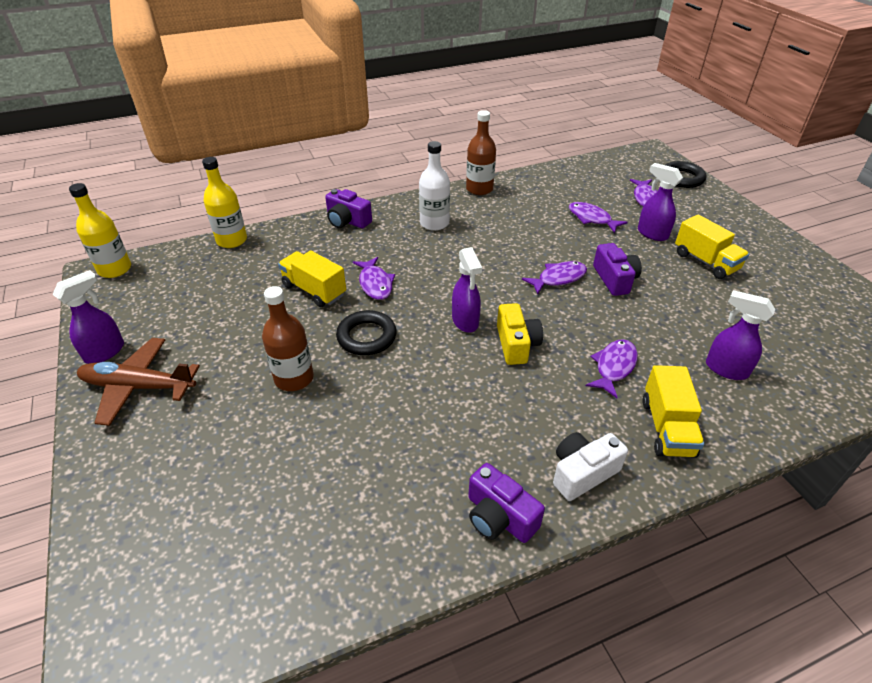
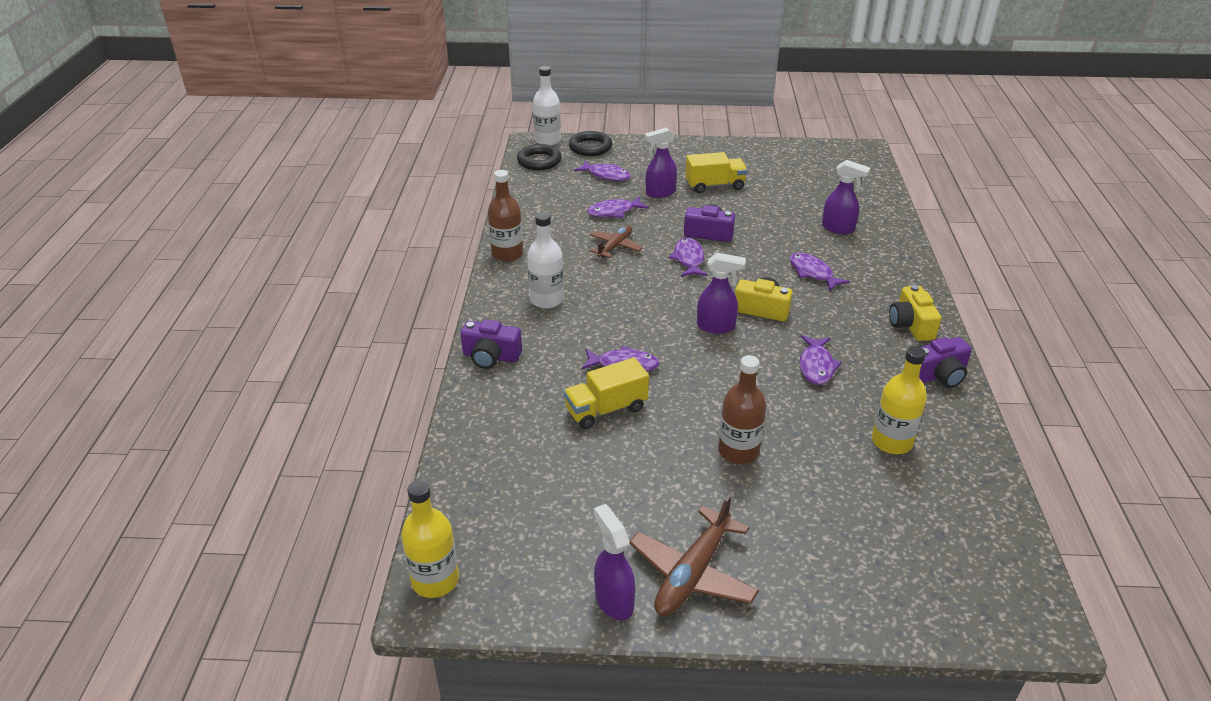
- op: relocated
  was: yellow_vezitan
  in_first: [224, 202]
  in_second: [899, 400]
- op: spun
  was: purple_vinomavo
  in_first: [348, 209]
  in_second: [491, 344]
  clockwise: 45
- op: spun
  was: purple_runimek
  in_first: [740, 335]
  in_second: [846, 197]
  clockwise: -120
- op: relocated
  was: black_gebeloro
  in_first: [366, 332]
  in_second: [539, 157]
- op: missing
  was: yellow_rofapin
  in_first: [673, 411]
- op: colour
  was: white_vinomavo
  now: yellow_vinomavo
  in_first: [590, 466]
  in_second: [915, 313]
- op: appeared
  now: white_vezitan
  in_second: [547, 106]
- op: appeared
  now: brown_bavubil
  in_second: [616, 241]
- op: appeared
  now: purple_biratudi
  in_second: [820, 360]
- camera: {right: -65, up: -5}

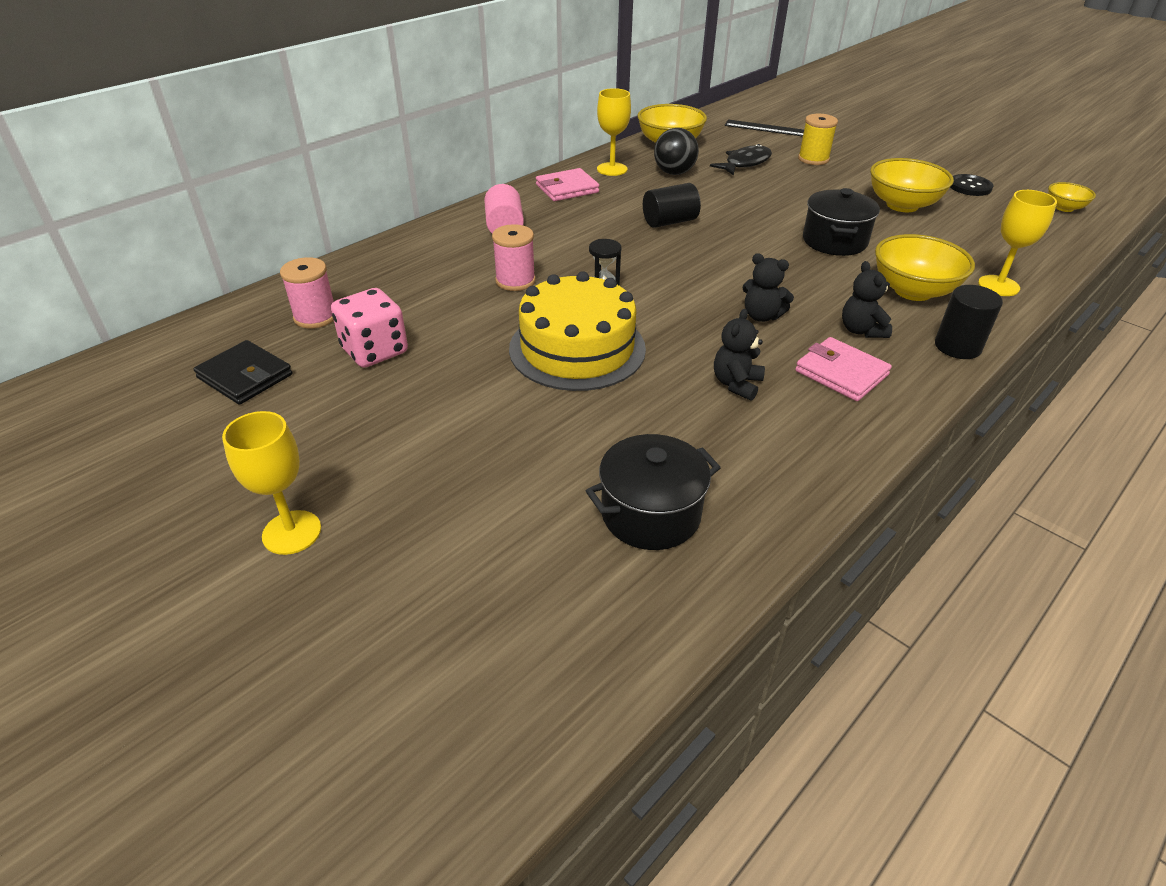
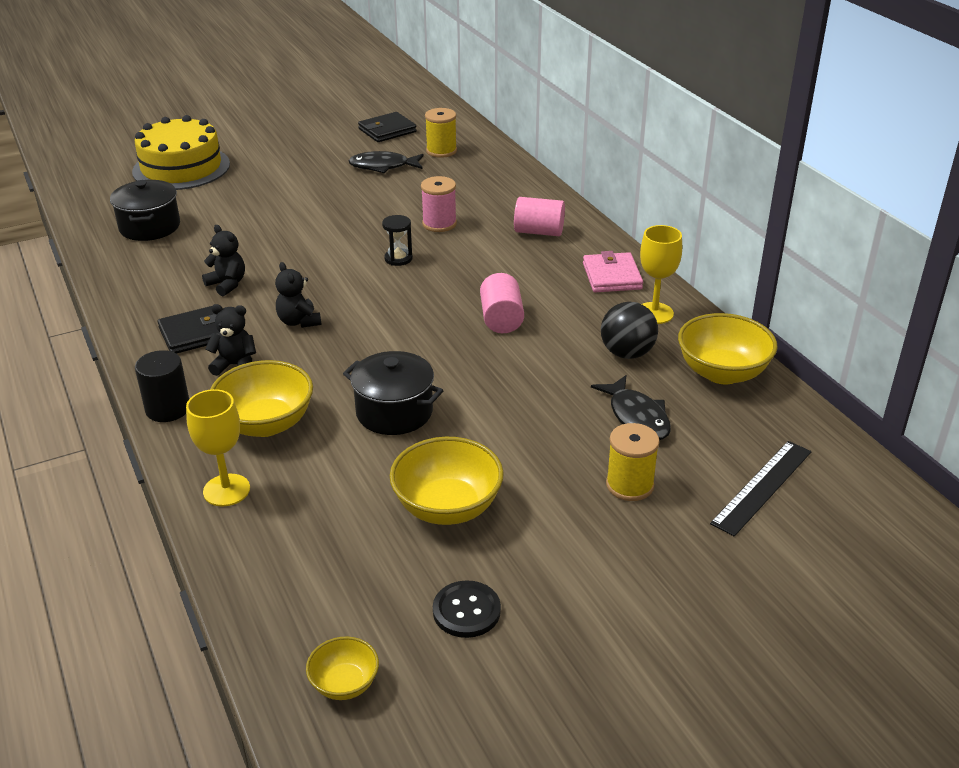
- op: colour
  was: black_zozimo
  now: pink_zozimo
  in_first: [672, 205]
  in_second: [502, 303]
- op: spun
  was: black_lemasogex
  in_first: [768, 287]
  in_second: [298, 295]
  clockwise: -75
- op: colour
  was: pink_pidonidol
  now: yellow_pidonidol
  in_first: [307, 292]
  in_second: [441, 133]
- op: relocated
  was: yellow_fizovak
  in_first: [577, 331]
  in_second: [181, 152]
- op: exchanged
  was: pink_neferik
  now: black_biratudi
  in_first: [369, 328]
  in_second: [386, 162]
- op: colour
  was: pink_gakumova
  now: black_gakumova
  in_first: [843, 369]
  in_second: [188, 330]
- op: missing
  was: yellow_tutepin
  in_first: [271, 483]
- camera: {right: 110, up: -5}

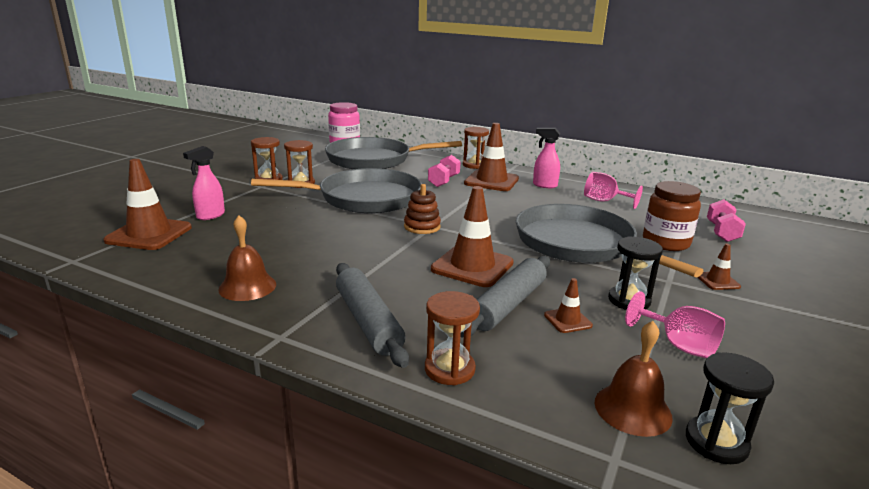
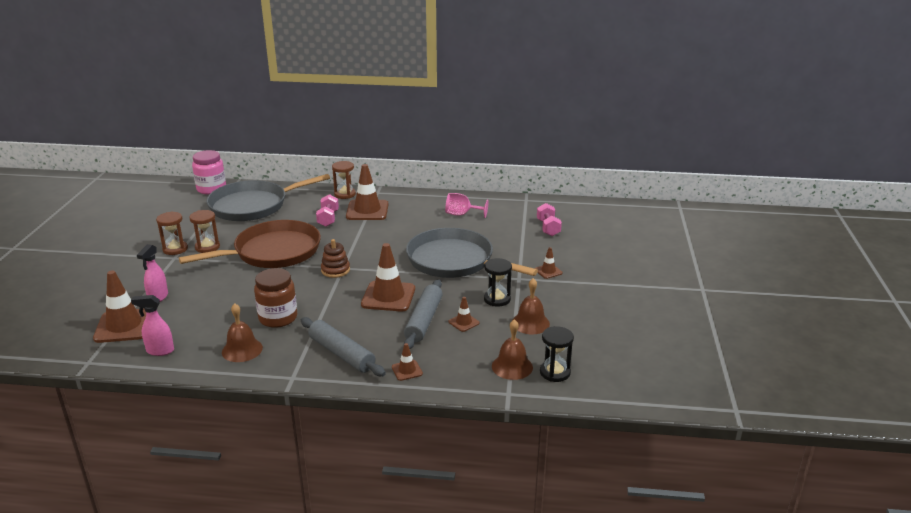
- op: relocated
  was: pink_runimek
  in_first: [546, 158]
  in_second: [152, 325]
- op: colour
  was: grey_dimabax
  now: brown_dimabax
  in_first: [336, 191]
  in_second: [250, 244]
- op: relocated
  was: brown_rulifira
  in_first: [672, 216]
  in_second: [275, 298]
- op: exchanged
  was: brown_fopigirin
  now: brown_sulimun
  in_first: [452, 338]
  in_second: [407, 362]
- op: exchanged
  was: pink_tutepin
  now: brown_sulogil
  in_first: [675, 325]
  in_second: [531, 306]
- camera: {right: -20, up: 5}

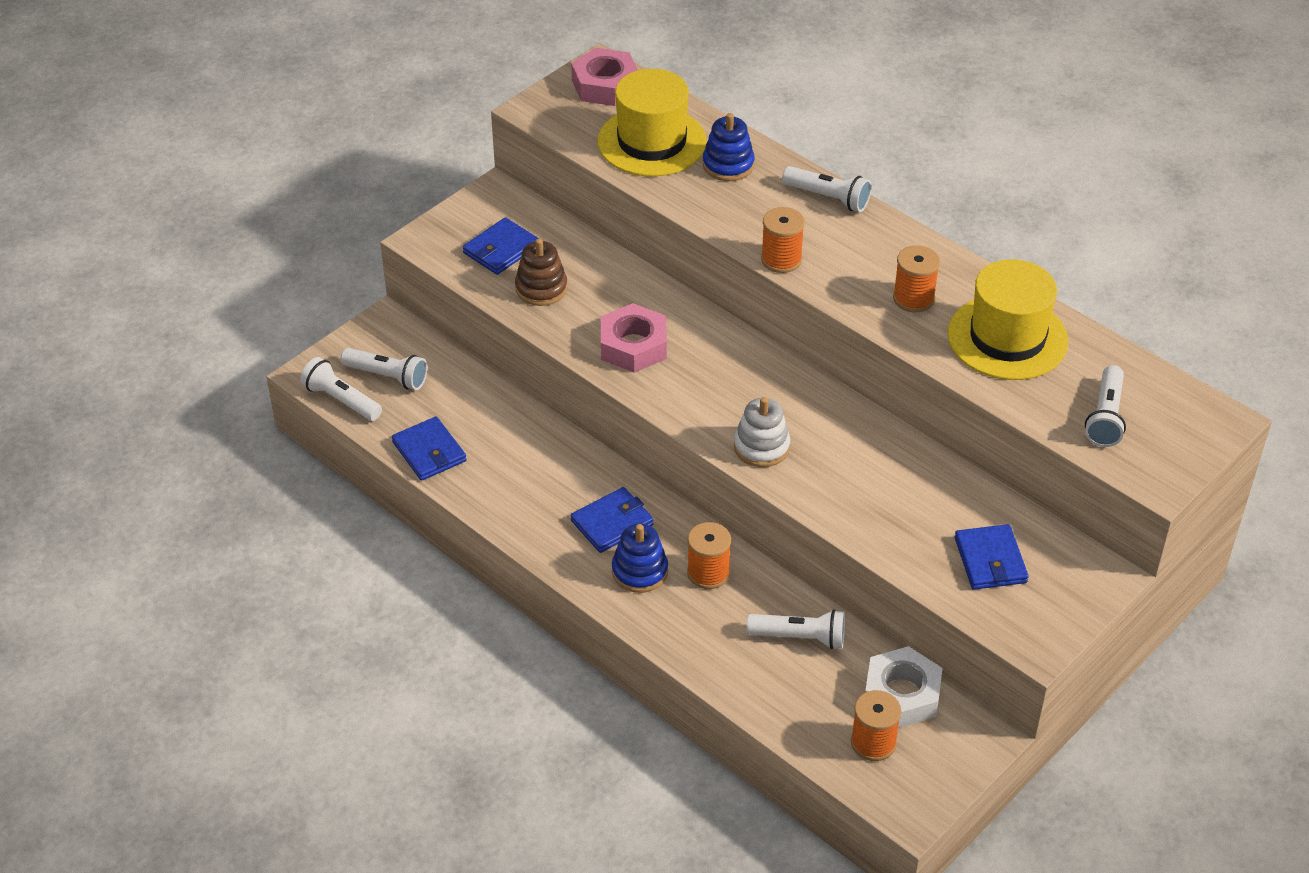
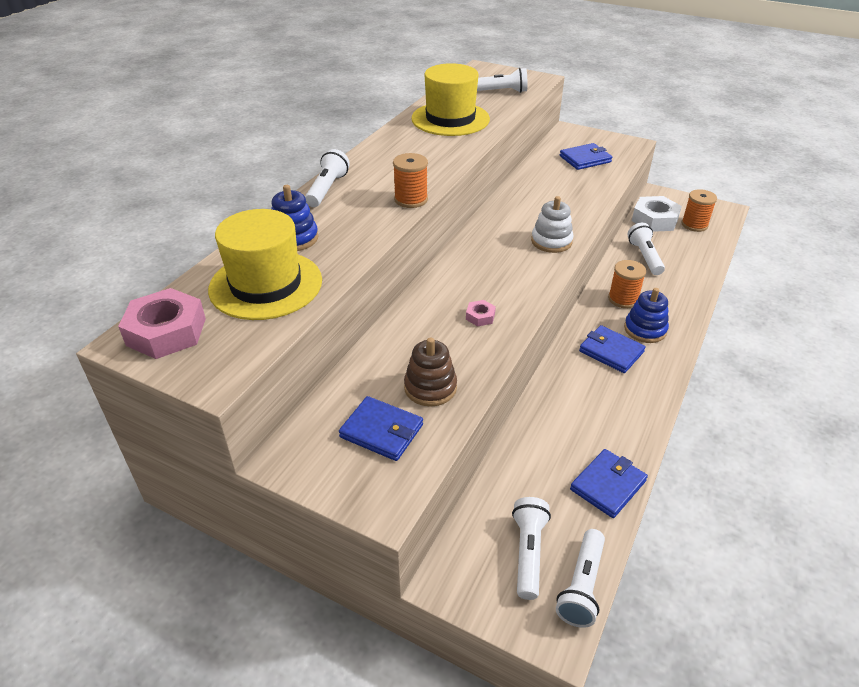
- op: missing
  was: orange_pidonidol
  in_first: [916, 278]
- op: size
  was: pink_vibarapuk
  in_first: [634, 338]
  in_second: [481, 313]
  ratio: 0.47
- camera: {right: -105, up: -5}

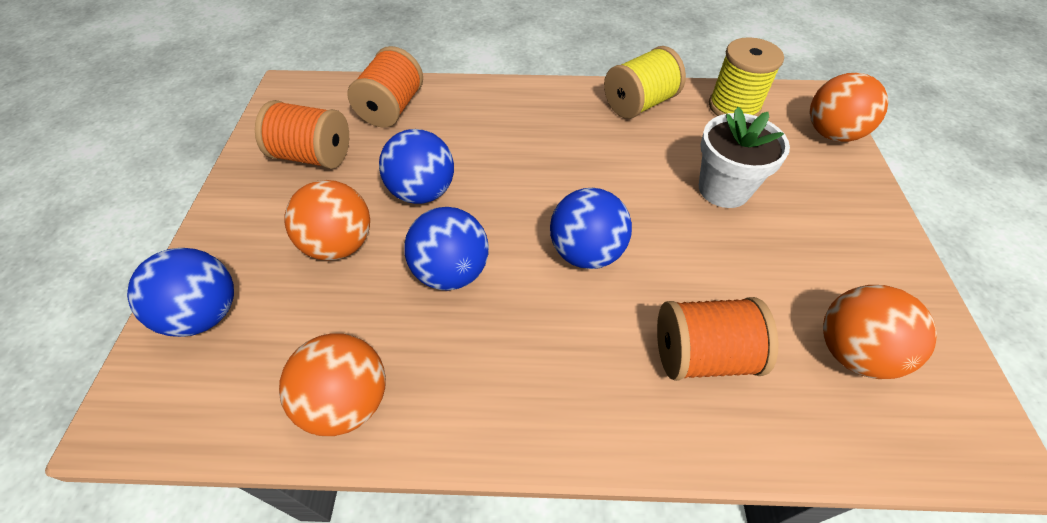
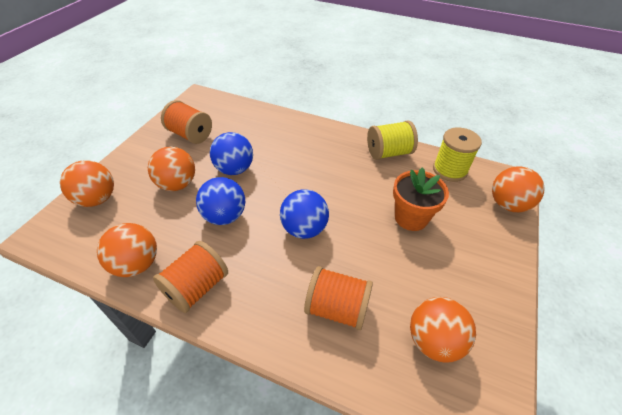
- op: relocated
  was: orange_pidonidol
  in_first: [385, 86]
  in_second: [190, 277]
- op: colour
  was: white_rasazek
  now: orange_rasazek
  in_first: [744, 157]
  in_second: [421, 199]
- op: colour
  was: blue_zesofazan
  now: orange_zesofazan
  in_first: [180, 292]
  in_second: [87, 183]
- camera: {right: 20, up: -5}

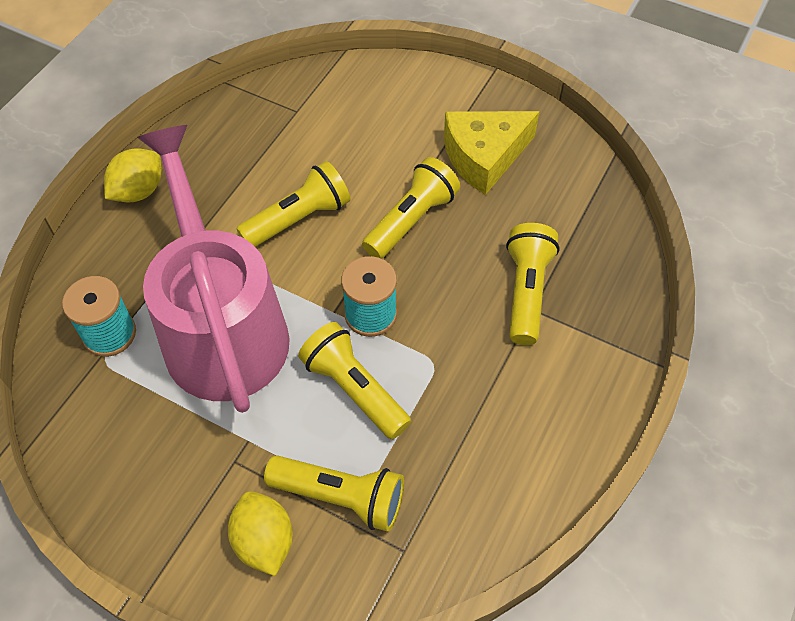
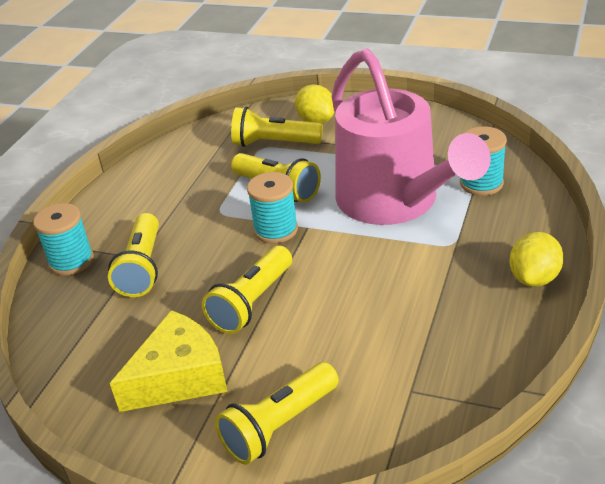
- op: relocated
  was: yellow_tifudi
  in_first: [293, 204]
  in_second: [277, 413]
- op: appeared
  now: turquoise_pidonidol
  in_second: [63, 239]
- camera: {right: 175, up: -20}

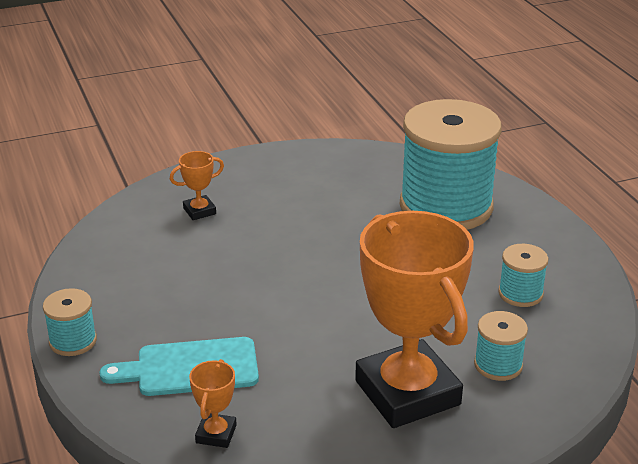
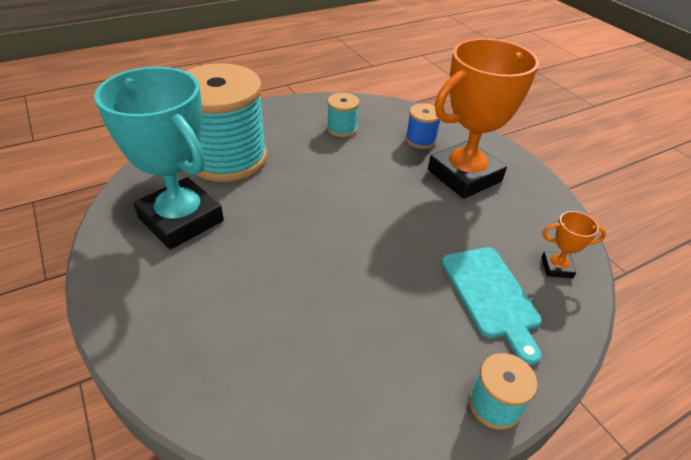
- op: missing
  was: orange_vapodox
  in_first: [197, 185]
- op: colour
  was: turquoise_pidonidol
  now: blue_pidonidol
  in_first: [501, 346]
  in_second: [423, 126]
- op: appeared
  now: turquoise_vapodox
  in_second: [159, 158]
- camera: {right: -100, up: 10}

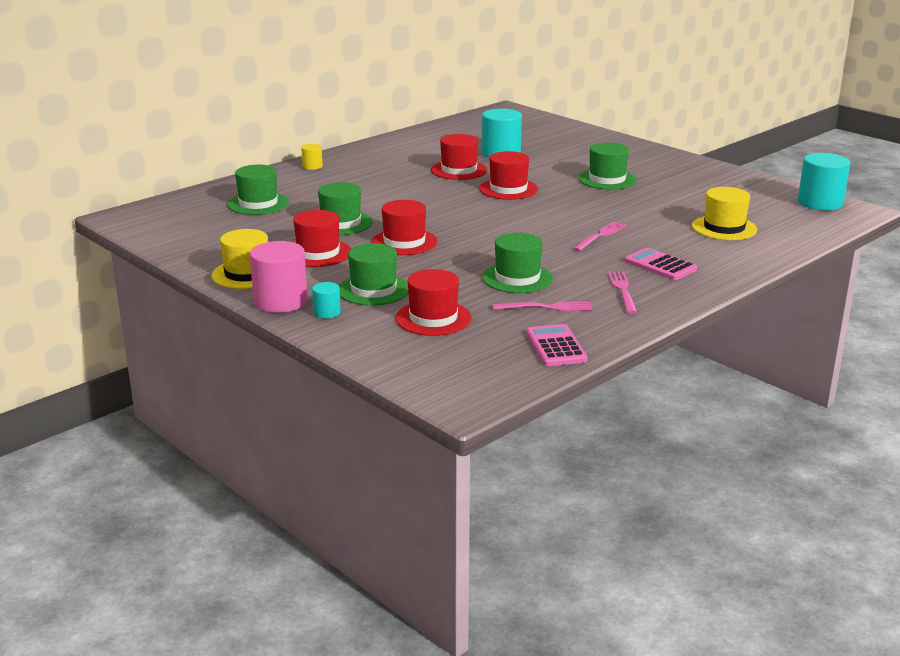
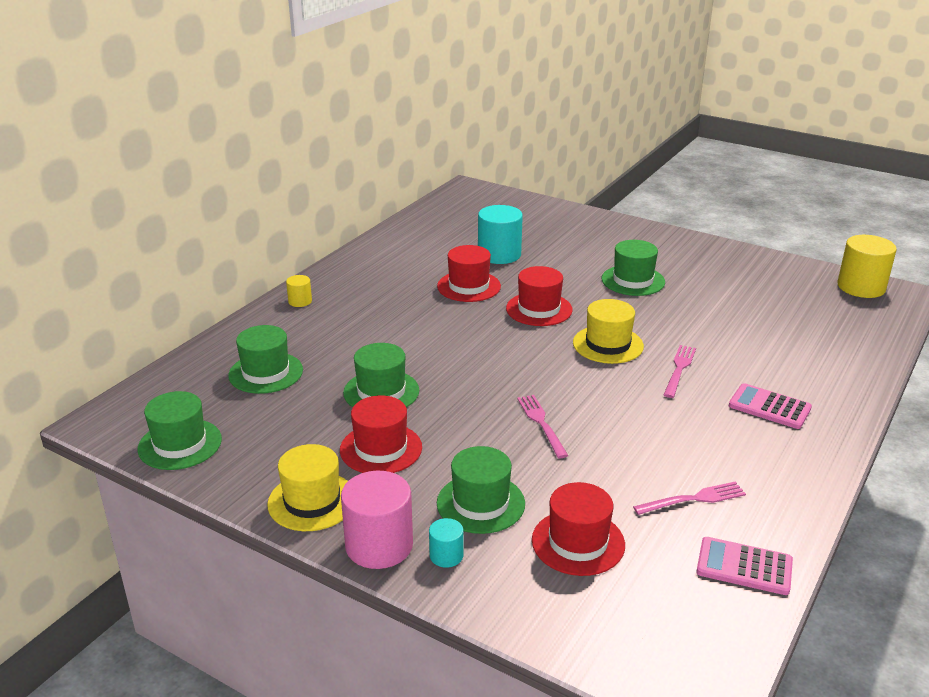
- op: colour
  was: turquoise_zozimo
  now: yellow_zozimo
  in_first: [824, 181]
  in_second: [867, 266]
- op: relocated
  was: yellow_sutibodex
  in_first: [724, 213]
  in_second: [608, 331]
- op: missing
  was: red_sutibodex
  in_first: [404, 227]
- op: relocated
  was: green_sutibodex
  in_first: [517, 263]
  in_second: [179, 430]
- op: relocated
  was: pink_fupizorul
  in_first: [622, 292]
  in_second: [542, 426]
- op: spun
  was: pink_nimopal
  in_first: [557, 345]
  in_second: [744, 566]
  clockwise: -45
- camera: {right: -15, up: 5}

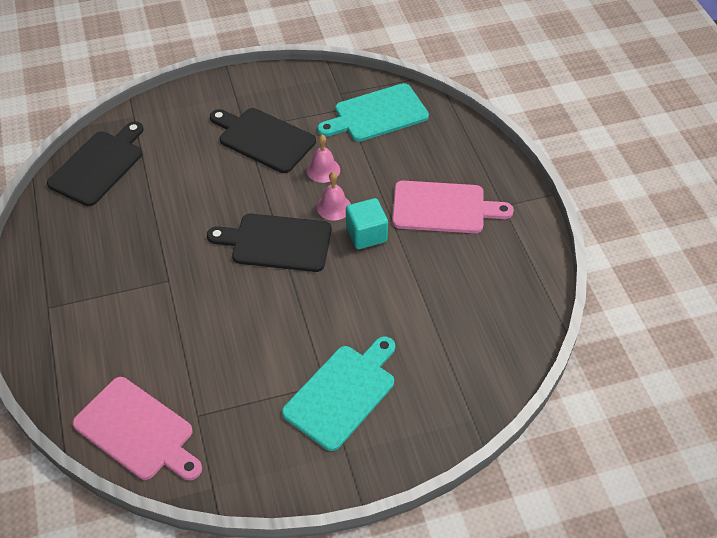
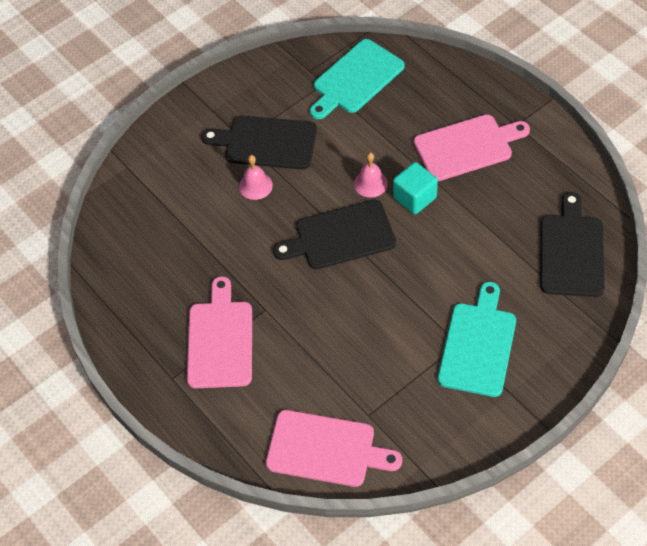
- op: relocated
  was: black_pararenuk
  in_first: [95, 163]
  in_second: [572, 244]
- op: relocated
  was: pink_sulogil
  in_first: [323, 159]
  in_second: [256, 177]
- op: appeared
  now: pink_pararenuk
  in_second: [219, 332]
- camera: {right: -20, up: 5}

